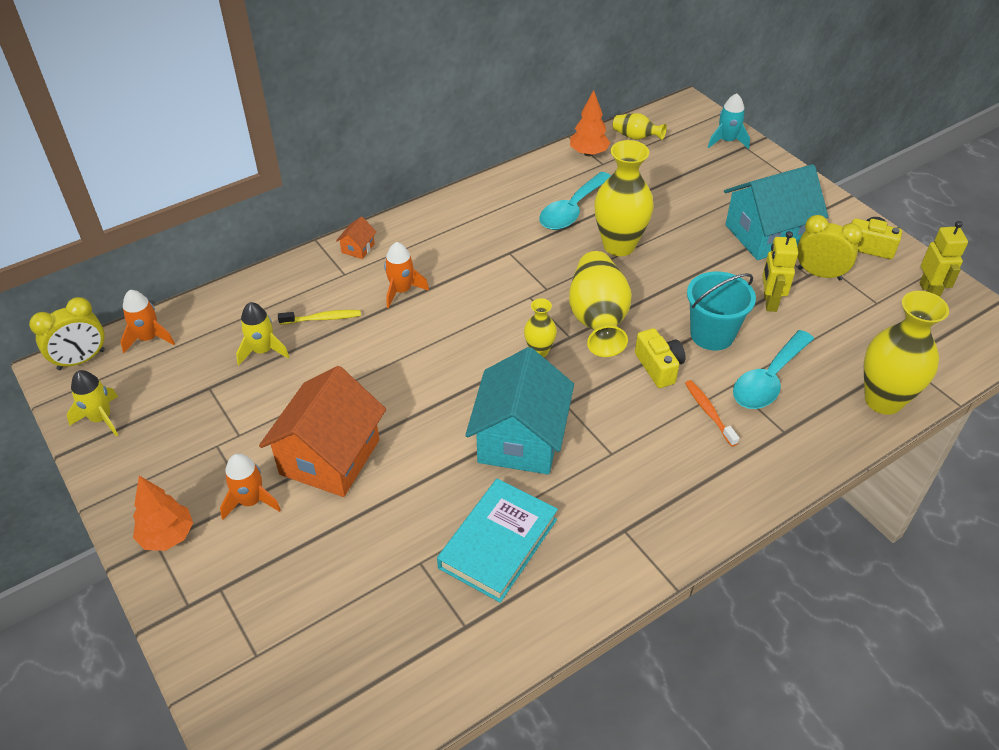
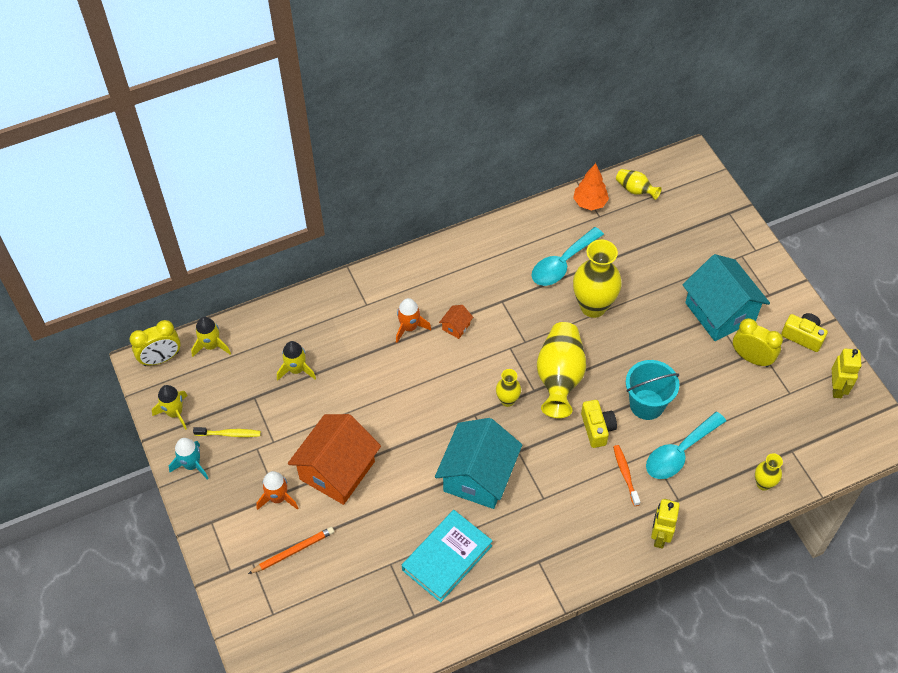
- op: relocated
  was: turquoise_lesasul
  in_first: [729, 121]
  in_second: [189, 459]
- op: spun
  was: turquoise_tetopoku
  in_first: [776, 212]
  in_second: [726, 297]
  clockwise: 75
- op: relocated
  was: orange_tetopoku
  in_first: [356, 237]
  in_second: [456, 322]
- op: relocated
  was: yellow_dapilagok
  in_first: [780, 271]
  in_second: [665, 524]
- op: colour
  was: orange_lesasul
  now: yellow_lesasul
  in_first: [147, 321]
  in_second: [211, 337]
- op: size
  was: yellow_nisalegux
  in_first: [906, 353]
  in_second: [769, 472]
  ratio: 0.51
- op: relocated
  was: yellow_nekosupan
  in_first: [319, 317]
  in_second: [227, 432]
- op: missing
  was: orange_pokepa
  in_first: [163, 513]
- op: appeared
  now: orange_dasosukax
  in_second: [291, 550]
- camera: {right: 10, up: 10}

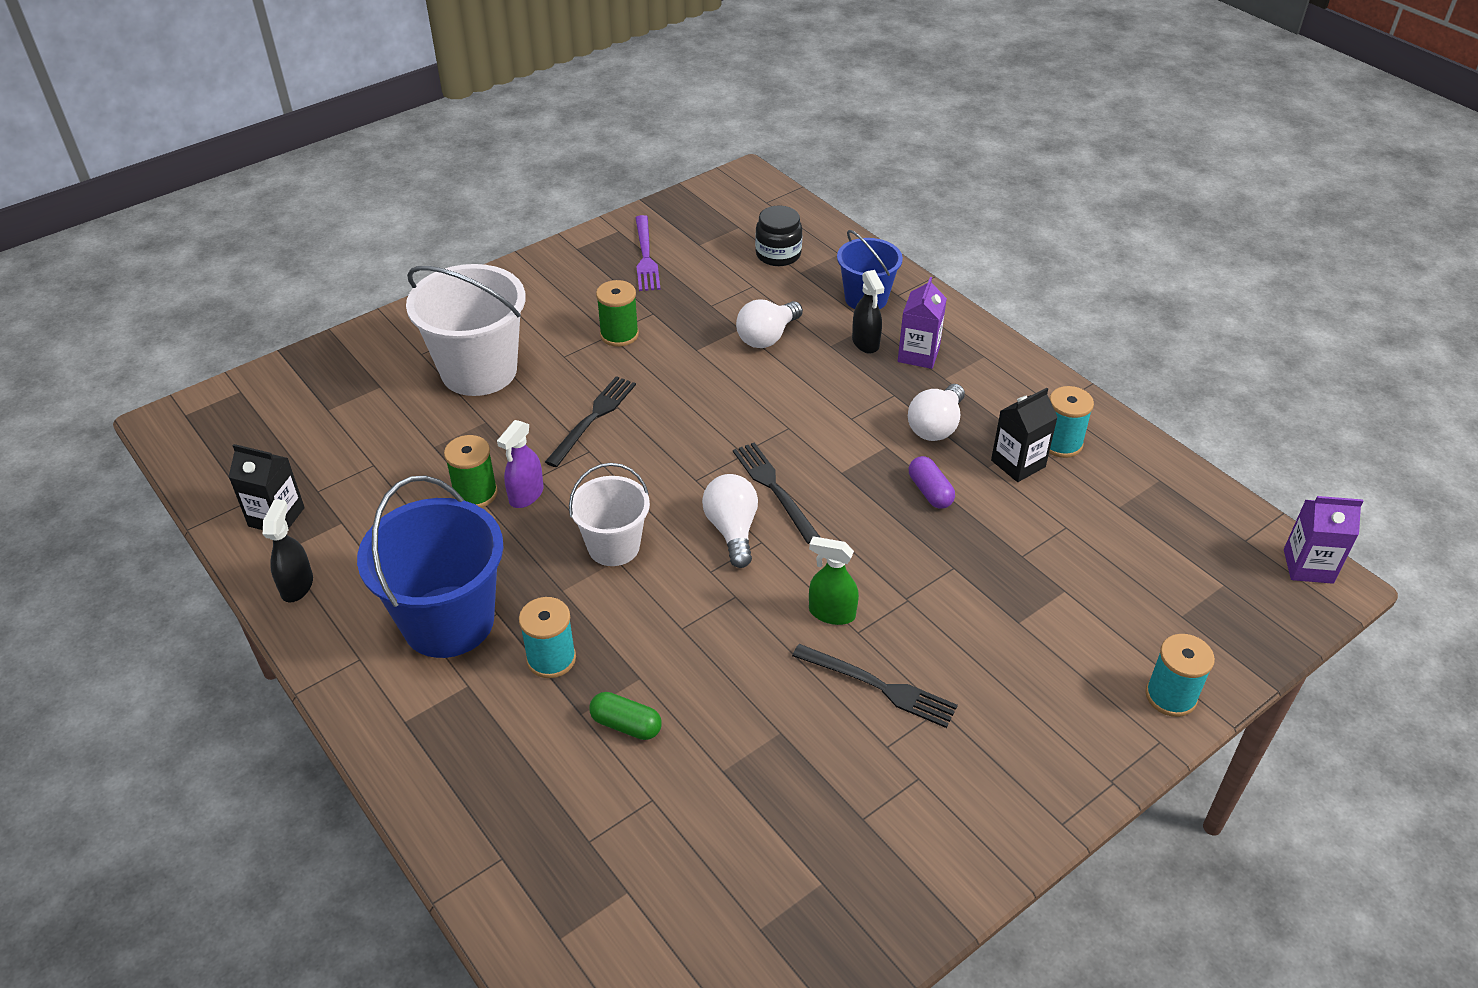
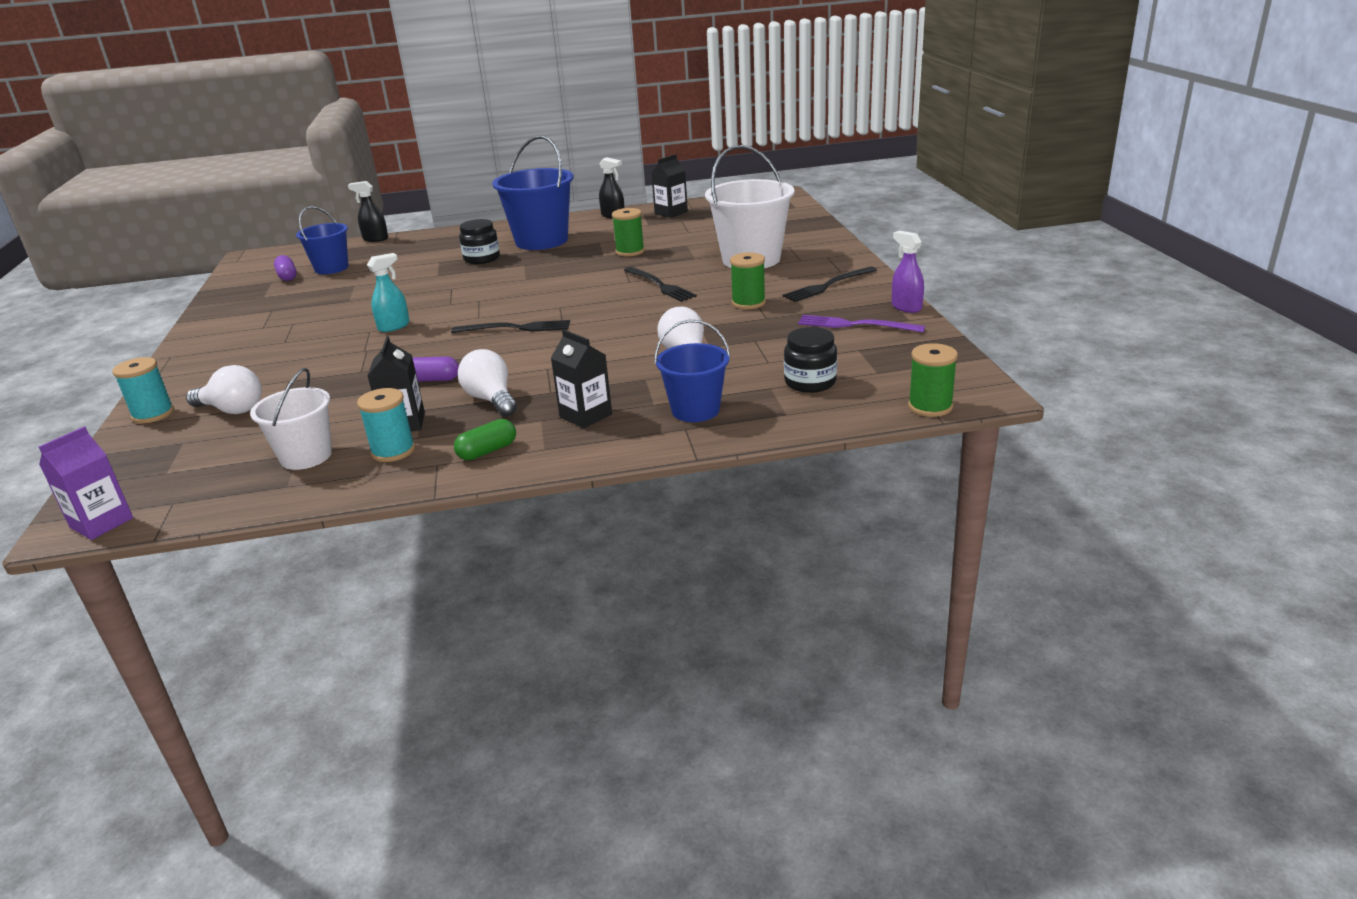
- op: relocated
  was: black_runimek
  in_first: [868, 312]
  in_second: [368, 211]
- op: colour
  was: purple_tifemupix
  now: black_tifemupix
  in_first: [922, 323]
  in_second: [581, 379]
- op: relocated
  was: purple_runimek
  in_first: [520, 464]
  in_second: [908, 272]
- op: relocated
  was: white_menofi
  in_first: [609, 514]
  in_second: [291, 419]
- op: relocated
  was: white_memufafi
  in_first: [730, 521]
  in_second: [224, 389]
- op: colour
  was: green_runimek
  now: turquoise_runimek
  in_first: [834, 581]
  in_second: [388, 292]
- op: exchanged
  was: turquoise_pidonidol
  now: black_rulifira
  in_first: [547, 637]
  in_second: [479, 241]
- op: relocated
  was: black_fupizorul
  in_first: [875, 686]
  in_second: [830, 284]
- op: relocated
  was: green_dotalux
  in_first: [625, 716]
  in_second: [485, 439]
- op: appeared
  now: blue_menofi
  in_second: [322, 240]
- op: appeared
  now: purple_dotalux
  in_second: [285, 268]
- op: appeared
  now: green_pidonidol
  in_second: [933, 380]
- camera: {right: 120, up: -15}

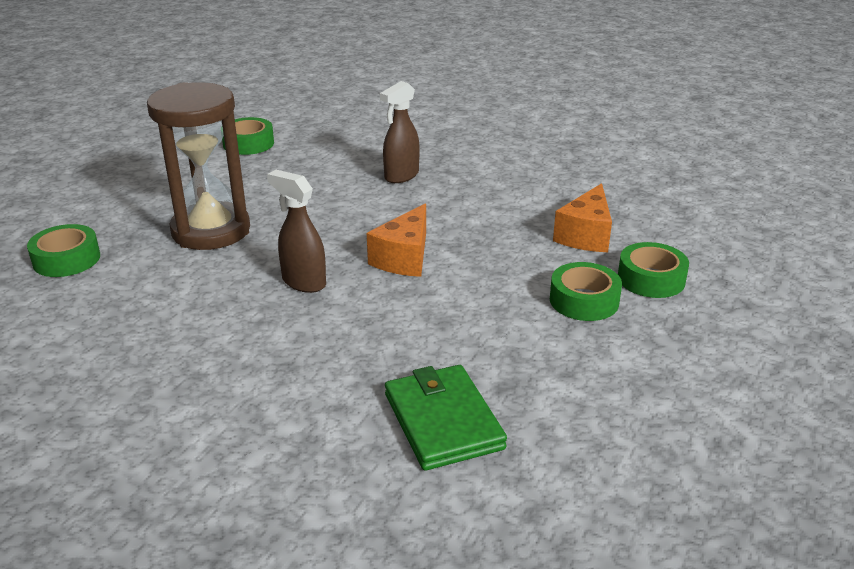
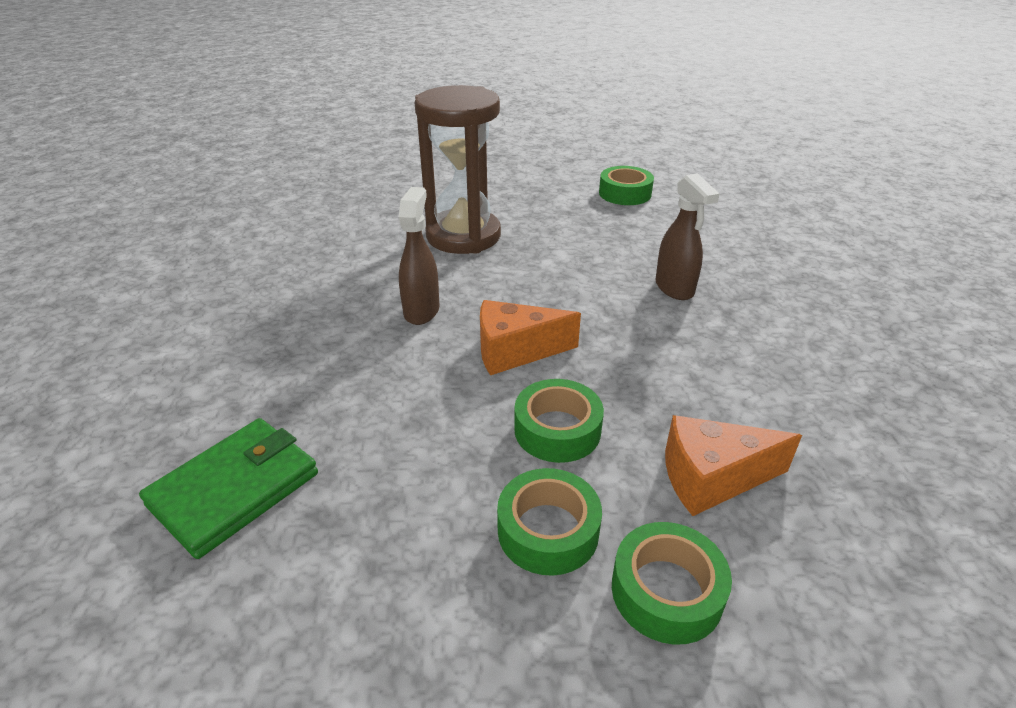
- op: spun
  was: brown_runimek
  in_first: [399, 132]
  in_second: [687, 236]
  clockwise: -120
- op: relocated
  was: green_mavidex
  in_first: [63, 250]
  in_second: [559, 421]
- camera: {right: 60, up: 5}

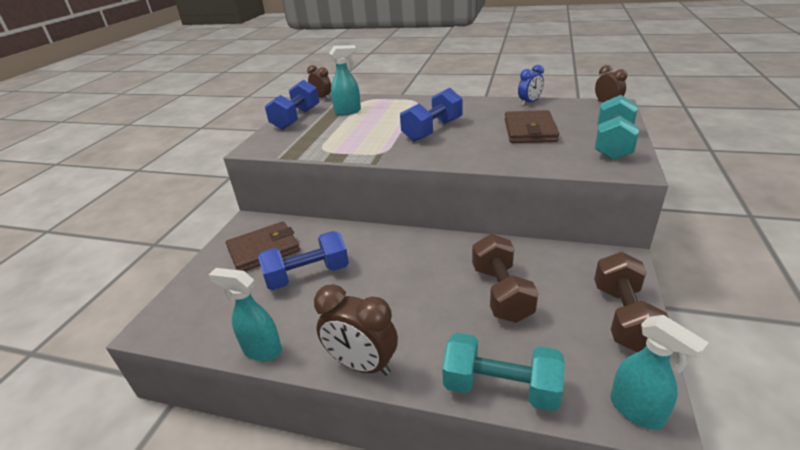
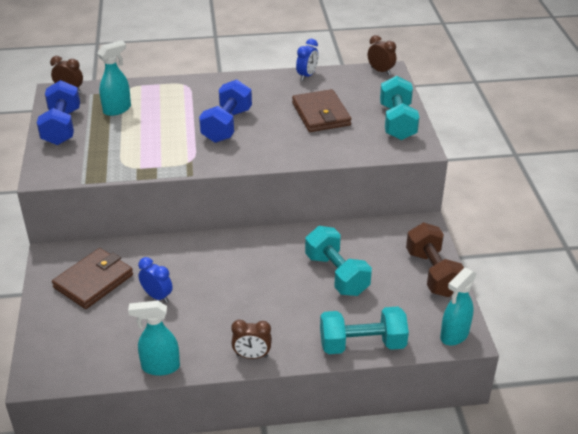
- op: exchanged
  was: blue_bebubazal
  now: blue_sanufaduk
  in_first: [303, 260]
  in_second: [155, 280]
- op: colour
  was: brown_bebubazal
  now: turquoise_bebubazal
  in_first: [505, 278]
  in_second: [338, 261]
- op: size
  was: brown_sanufaduk
  in_first: [356, 330]
  in_second: [251, 339]
  ratio: 0.61
- op: spun
  was: turquoise_runimek
  in_first: [659, 372]
  in_second: [458, 306]
  clockwise: 105
- camera: {right: -25, up: 5}

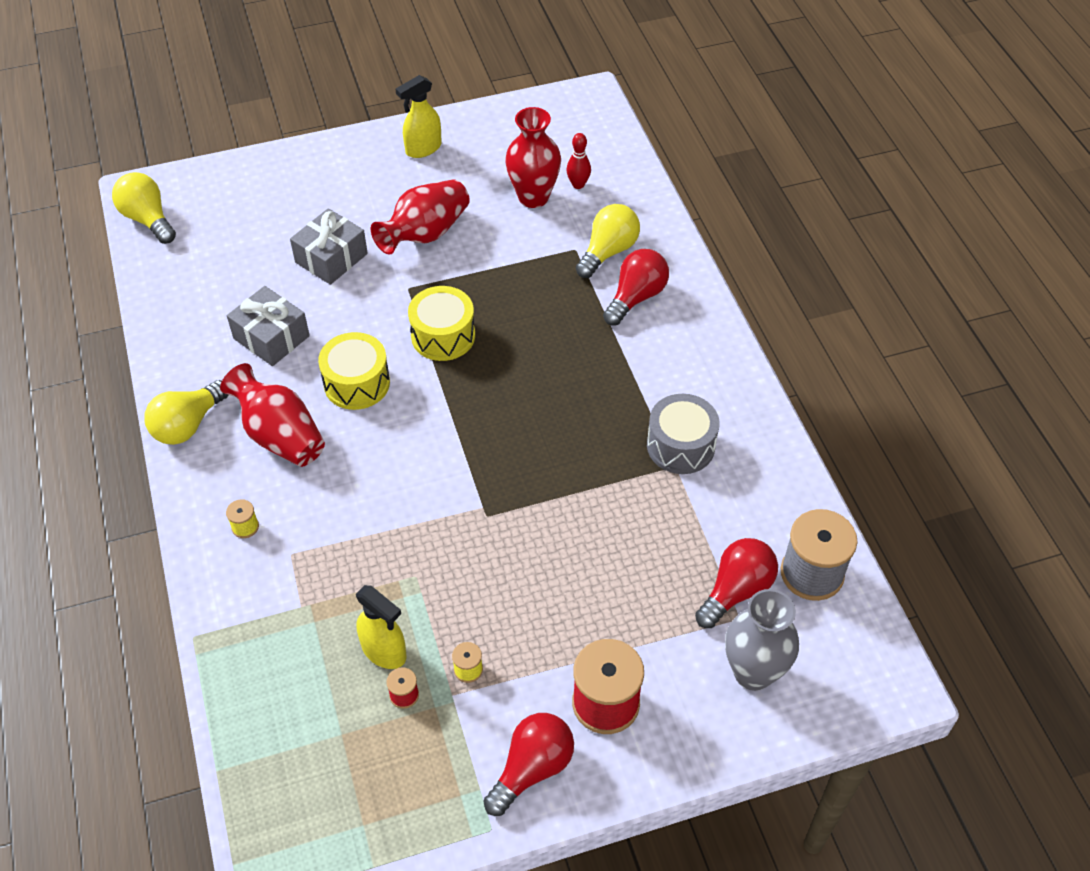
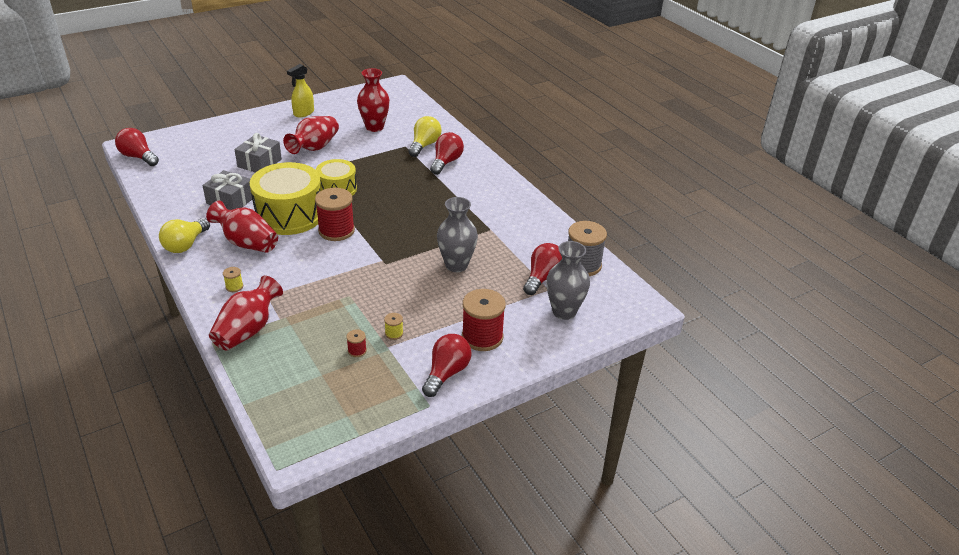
- op: missing
  was: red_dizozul
  in_first: [579, 161]
- op: colour
  was: yellow_memufafi
  now: red_memufafi
  in_first: [144, 208]
  in_second: [137, 147]
- op: size
  was: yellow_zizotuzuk
  in_first: [354, 371]
  in_second: [285, 198]
  ratio: 1.66
- op: missing
  was: grey_zizotuzuk
  in_first: [683, 434]
- op: missing
  was: yellow_runimek
  in_first: [381, 627]
- op: appeared
  now: red_pidonidol
  in_second: [335, 214]
- op: appeared
  now: grey_nisalegux
  in_second: [457, 234]
- op: appeared
  now: red_nisalegux
  in_second: [246, 313]
- camera: {right: -15, up: -15}

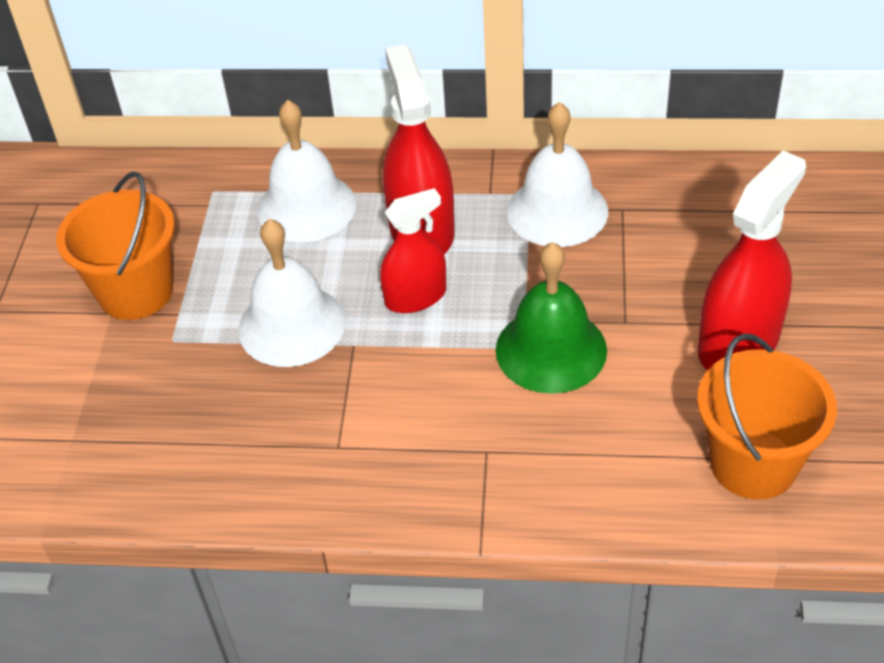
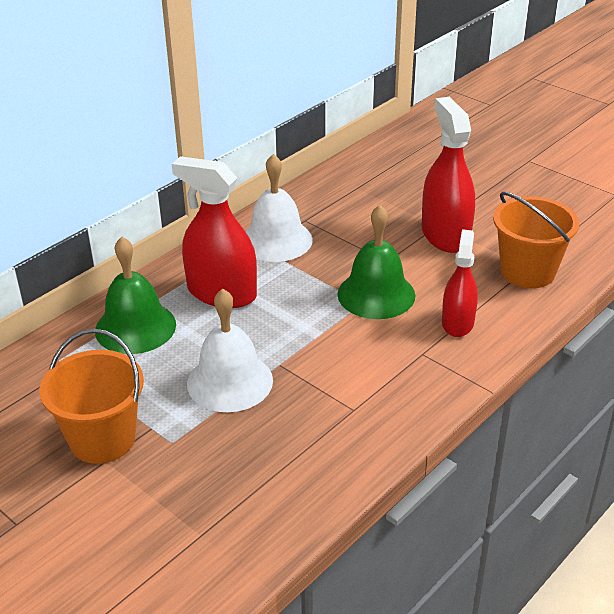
- op: colour
  was: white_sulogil
  now: green_sulogil
  in_first: [307, 171]
  in_second: [135, 295]
- op: relocated
  was: red_runimek
  in_first: [413, 250]
  in_second: [460, 283]
- camera: {right: -55, up: -10}

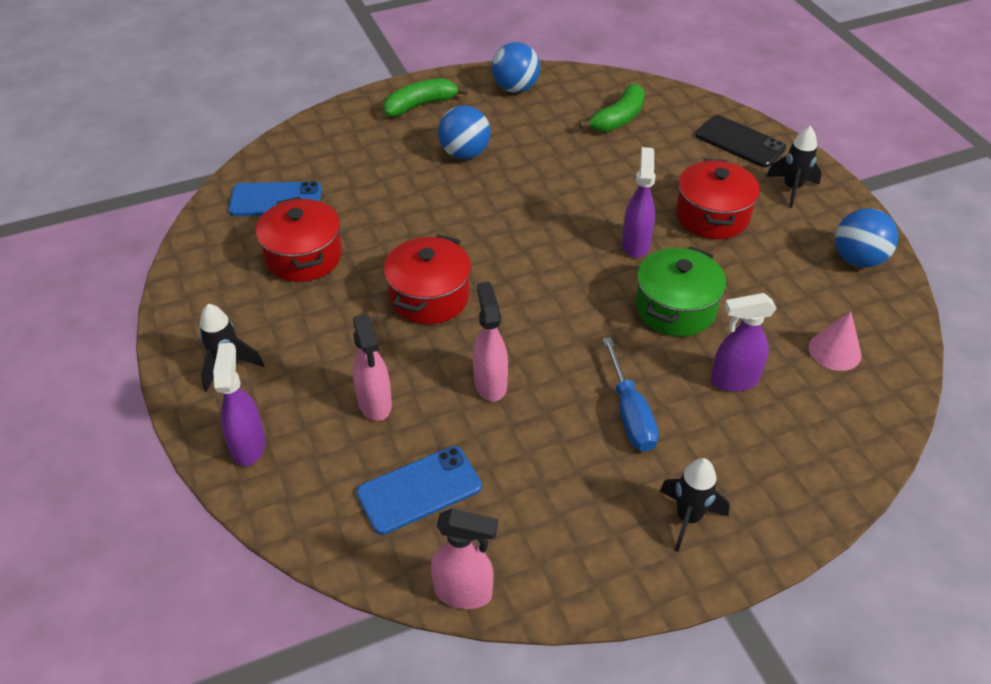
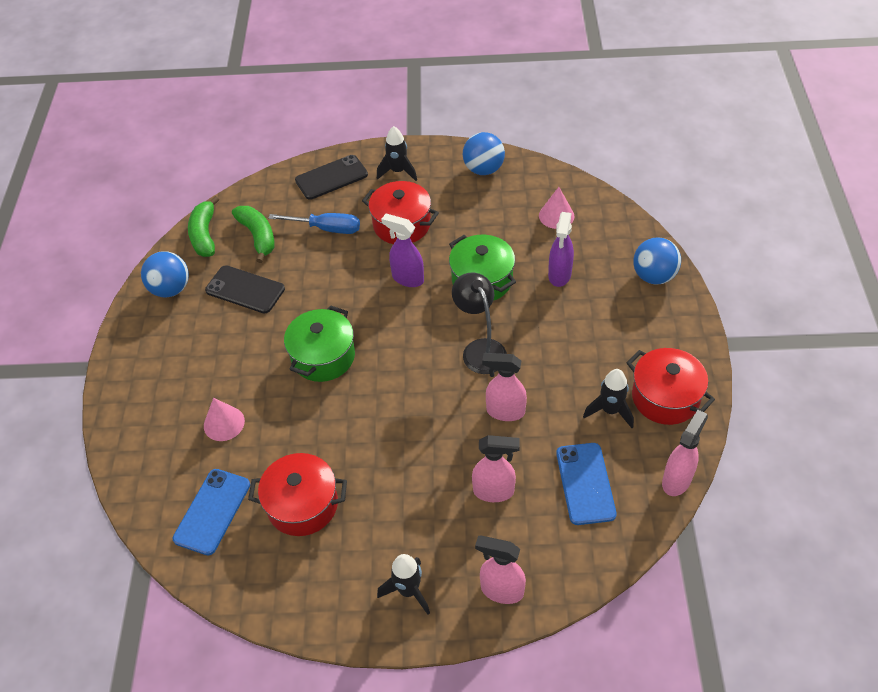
- op: relocated
  was: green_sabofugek
  in_first: [425, 97]
  in_second: [203, 226]
- op: relocated
  was: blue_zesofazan
  in_first: [464, 132]
  in_second: [657, 260]
- op: relocated
  was: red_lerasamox
  in_first: [427, 279]
  in_second: [671, 386]
- op: relocated
  was: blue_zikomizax
  in_first: [631, 394]
  in_second: [314, 223]
- op: colour
  was: purple_runimek
  now: pink_runimek
  in_first: [239, 404]
  in_second: [500, 569]
- op: relocated
  was: black_lesasul
  in_first: [695, 505]
  in_second: [608, 398]
- op: appeared
  now: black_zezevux
  in_second: [245, 289]
- op: appeared
  now: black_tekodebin
  in_second: [479, 323]
- op: appeared
  now: green_lerasamox
  in_second: [319, 343]
- op: appeared
  now: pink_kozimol
  in_second: [224, 419]
- camera: {right: -65, up: 5}

